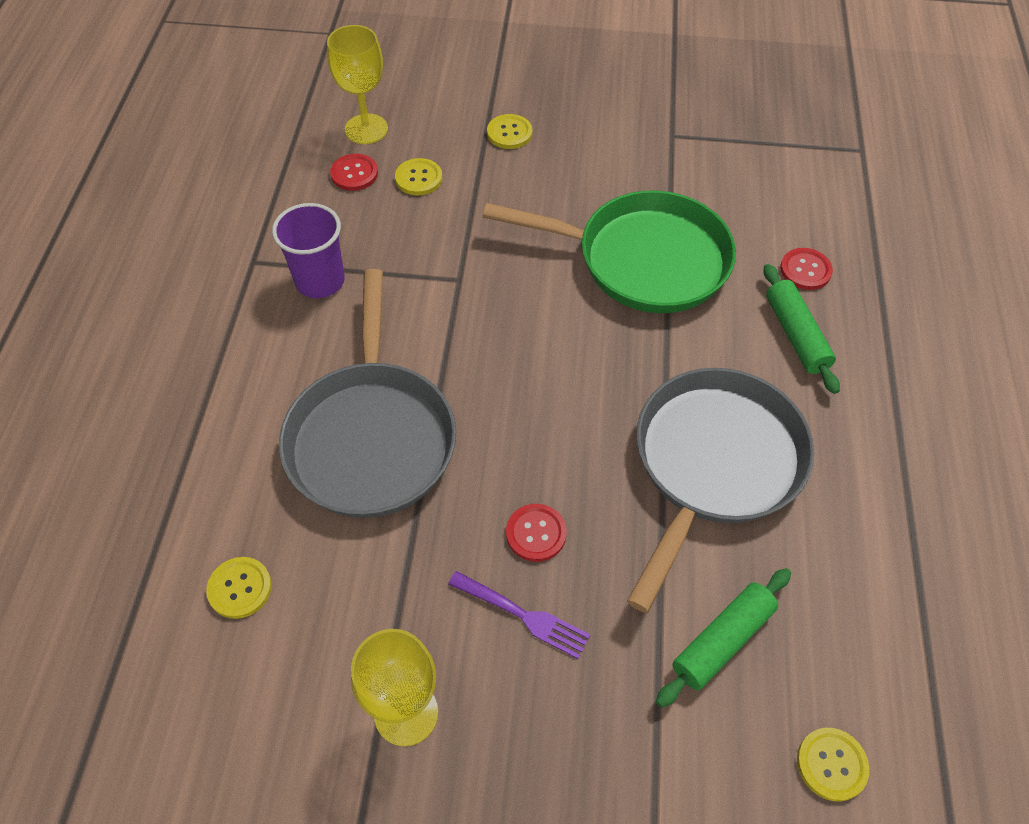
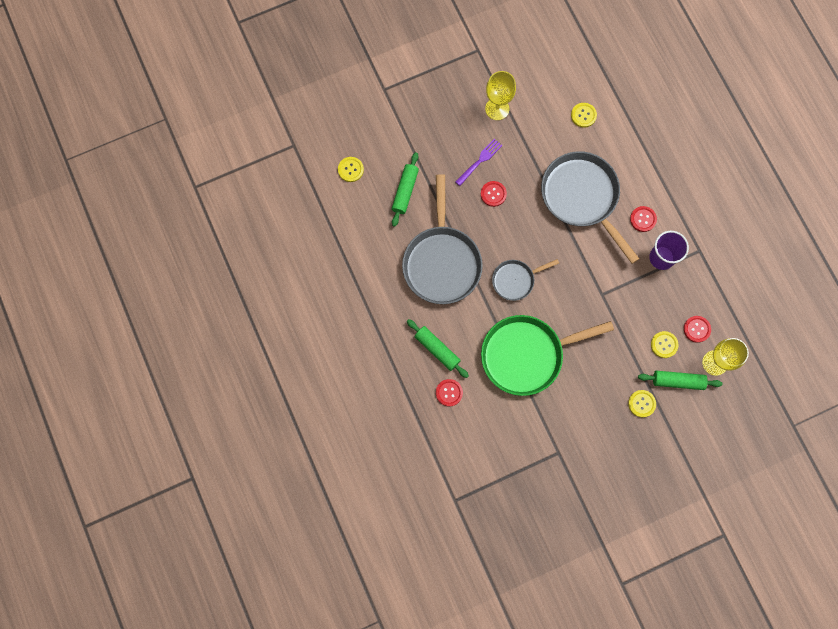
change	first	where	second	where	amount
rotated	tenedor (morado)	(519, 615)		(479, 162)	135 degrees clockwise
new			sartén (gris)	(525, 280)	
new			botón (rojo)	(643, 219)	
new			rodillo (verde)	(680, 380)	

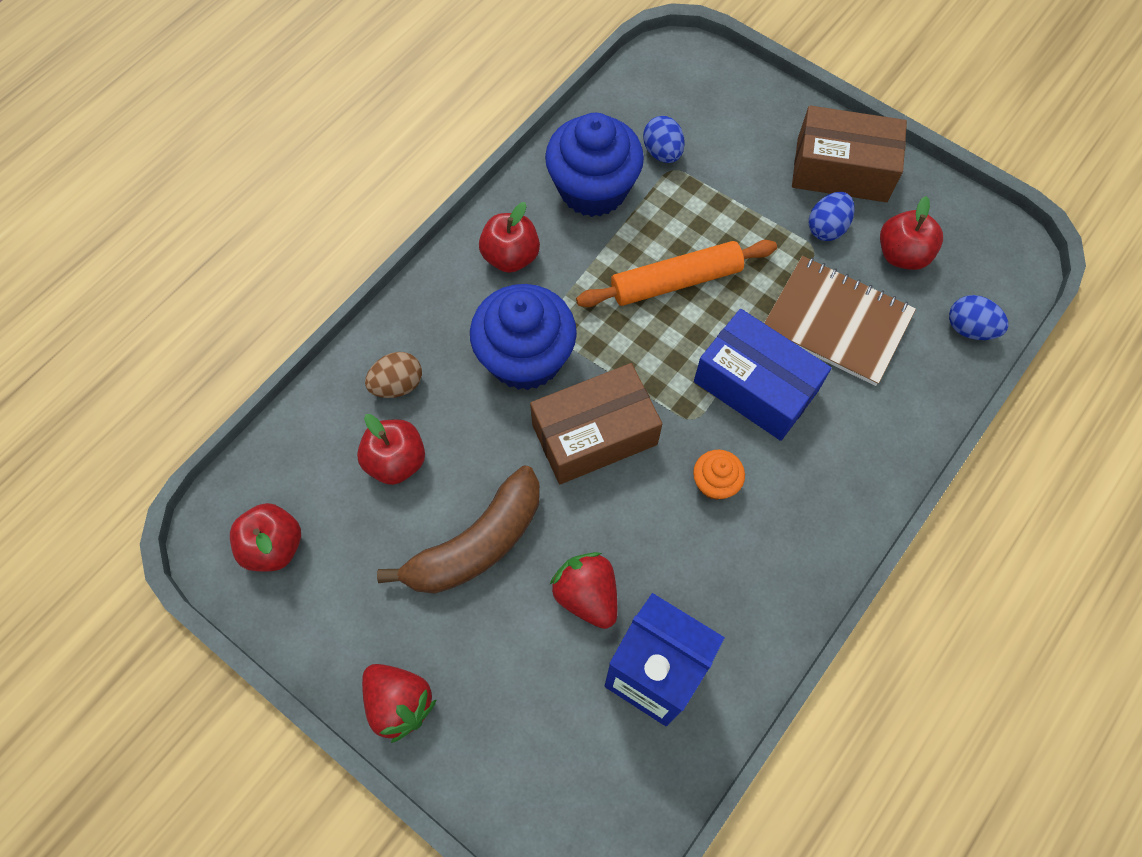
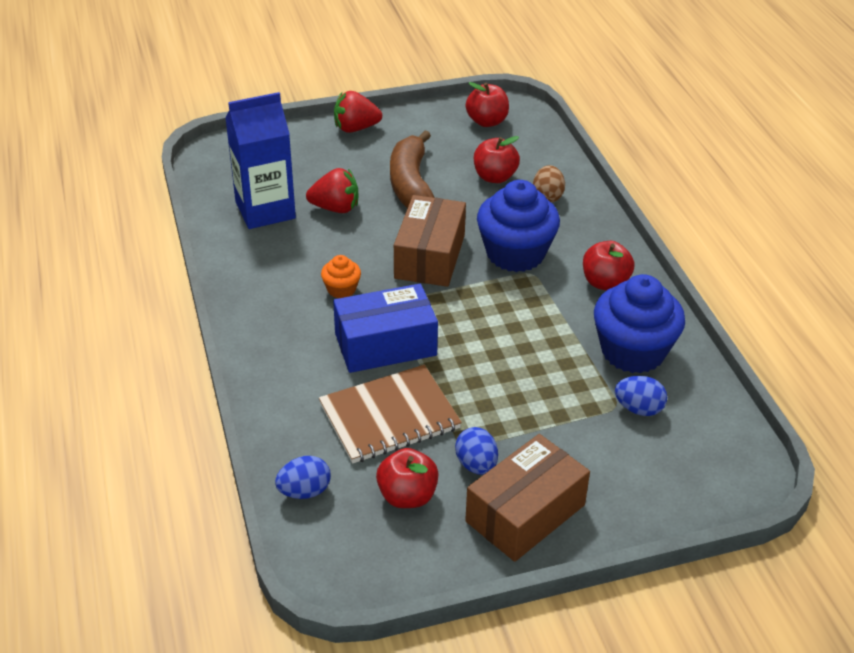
change	first	where	second	where	amount
gone	rodillo (naranja)	(676, 273)			

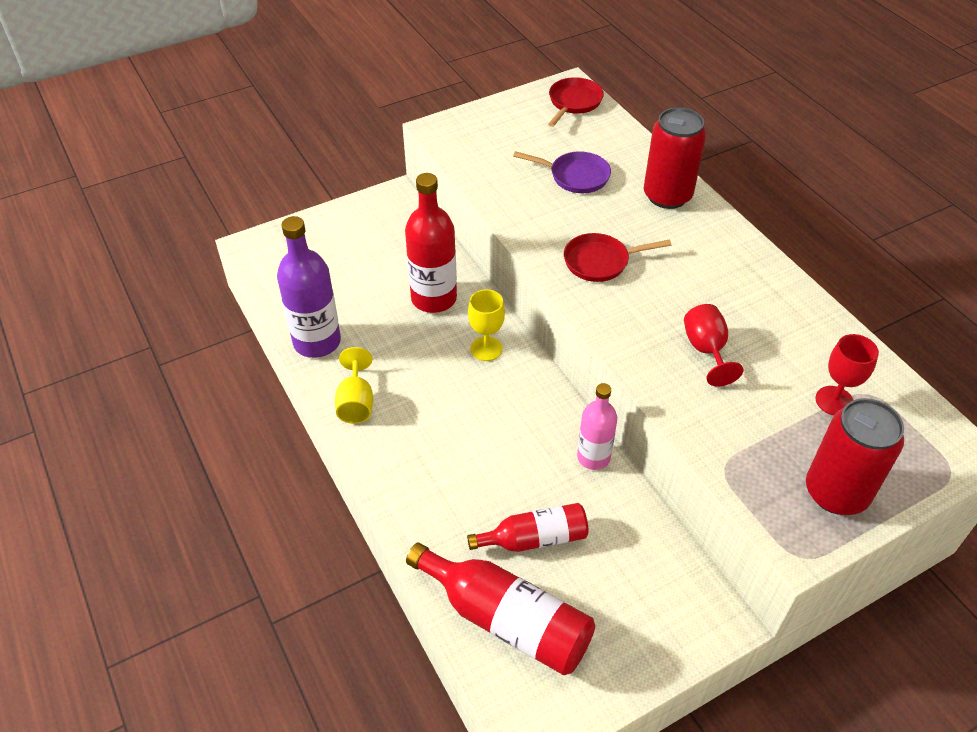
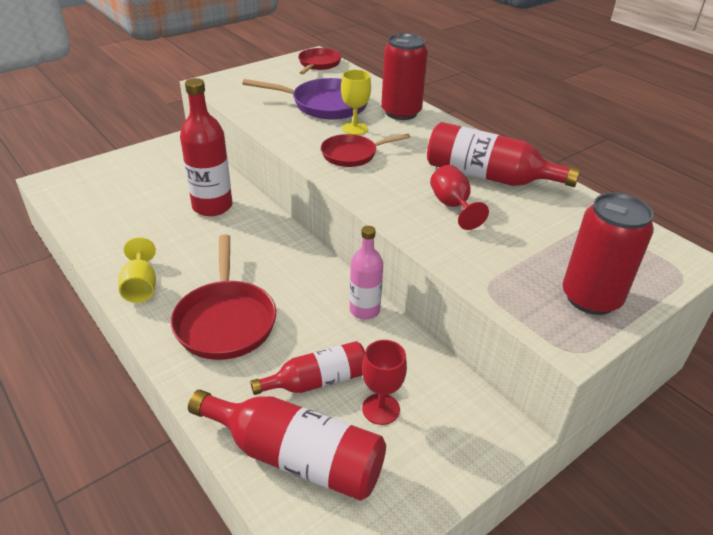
change	first	where	second	where	amount
gone	botella (morado)	(309, 287)			
shifted	copa (amarillo)	(486, 325)		(356, 102)	
scaled	sartén (morado)	(562, 172)		(305, 99)	x1.56
shifted	copa (rojo)	(847, 374)		(384, 382)	
new			sartén (rojo)	(223, 297)	
new			botella (rojo)	(503, 154)	

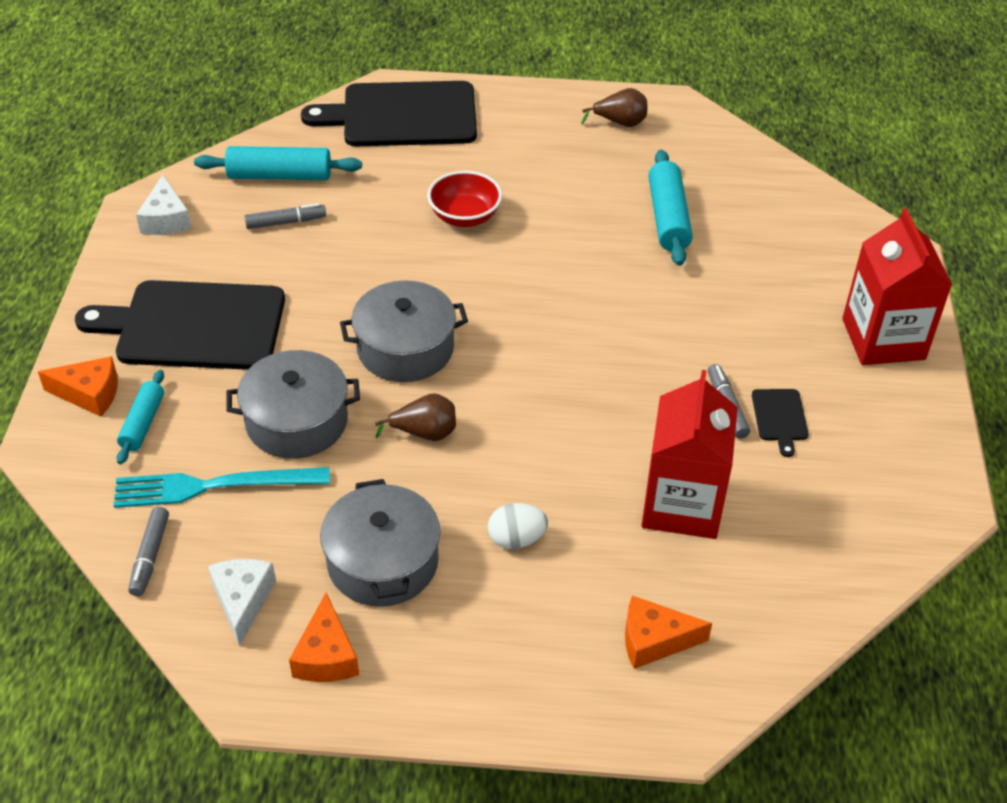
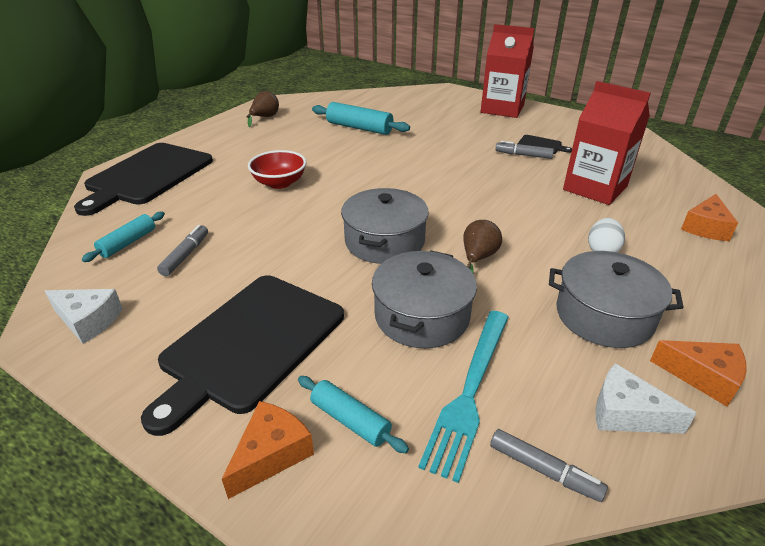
change	first	where	second	where	amount
scaled	rodillo (turquesa)	(278, 163)		(123, 237)	x0.63

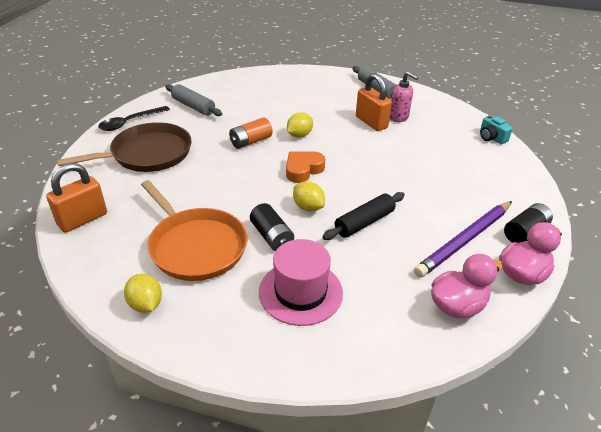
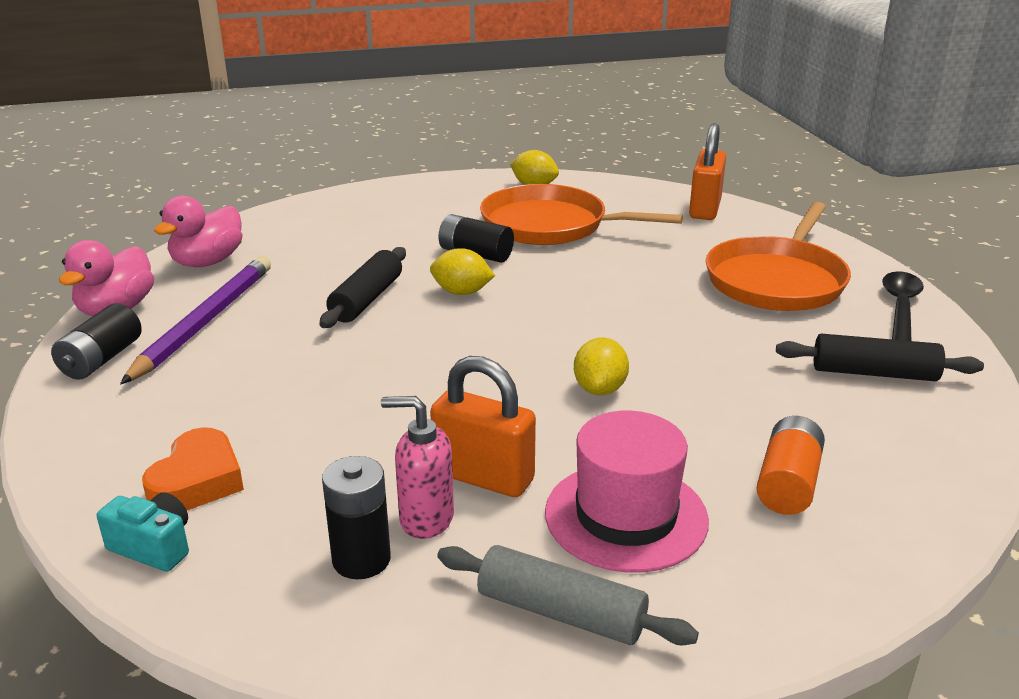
change	first	where	second	where	amount
repainted	sartén (marrón)	(124, 147)	sartén (naranja)	(778, 256)	
repainted	rodillo (gris)	(193, 100)	rodillo (negro)	(880, 357)	
shifted	pila (naranja)	(251, 133)		(791, 465)	
shifted	sombrero (rosa)	(301, 282)		(627, 492)	
shifted	corazón (naranja)	(305, 167)		(193, 468)	
new			pila (negro)	(356, 517)	

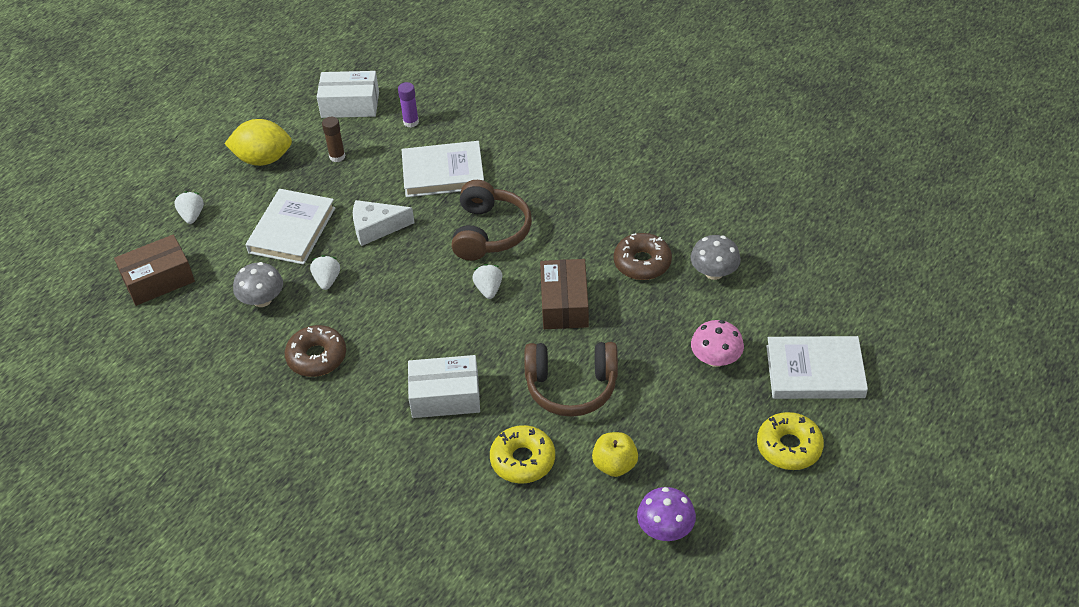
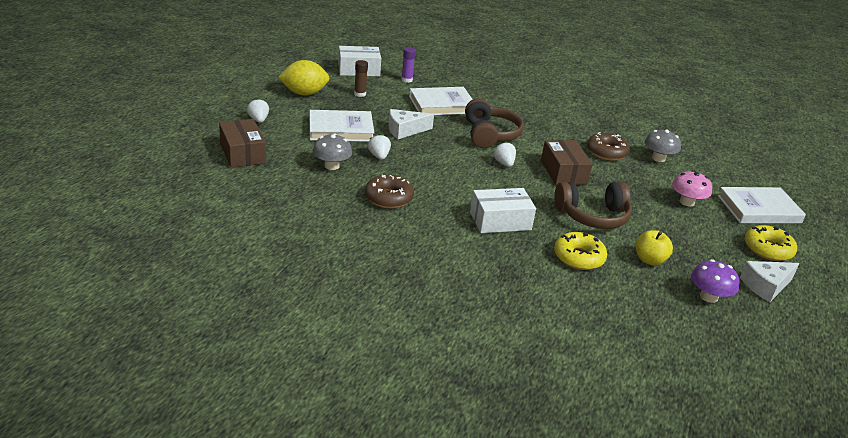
change	first	where	second	where	amount
rotated	caja (marrón)	(154, 270)		(242, 143)	75 degrees counterclockwise
rotated	libro (blanco)	(290, 227)		(341, 126)	75 degrees clockwise
new			queso (blanco)	(770, 281)	

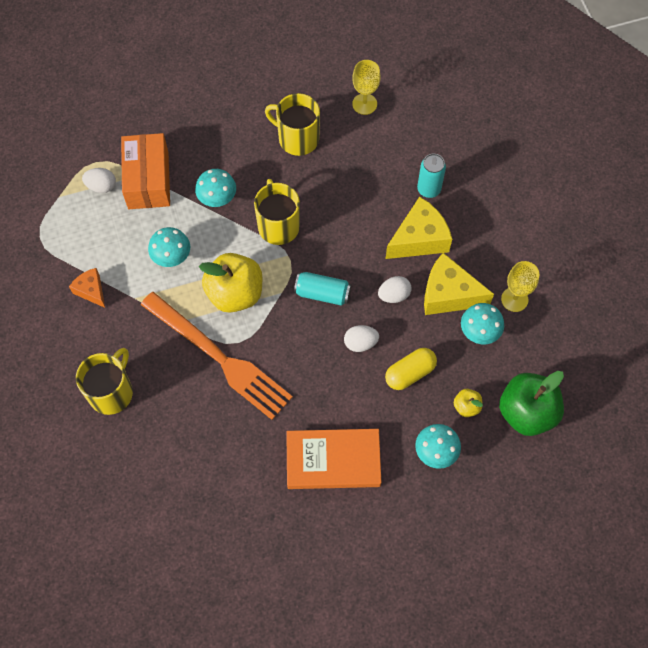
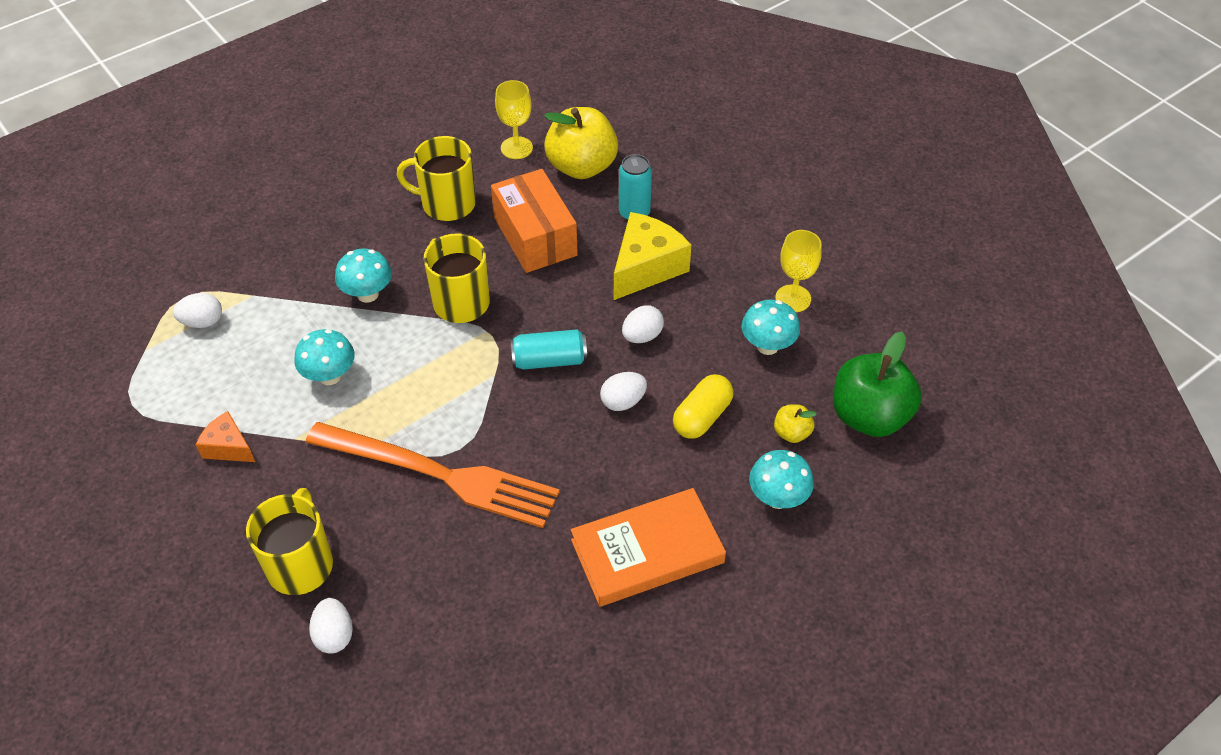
change	first	where	second	where	amount
shifted	caja (naranja)	(145, 171)		(534, 221)	
shifted	manzana (amarillo)	(230, 283)		(581, 143)	
gone	queso (amarillo)	(459, 284)			
new			huevo (blanco)	(331, 626)	

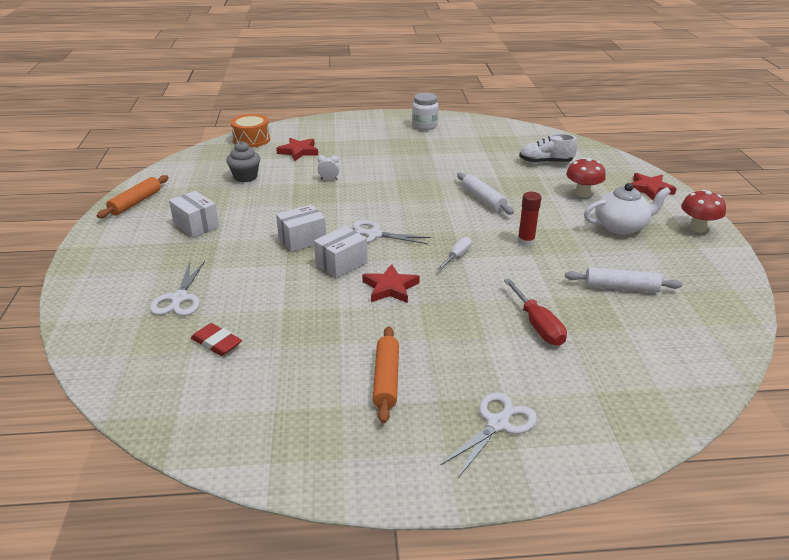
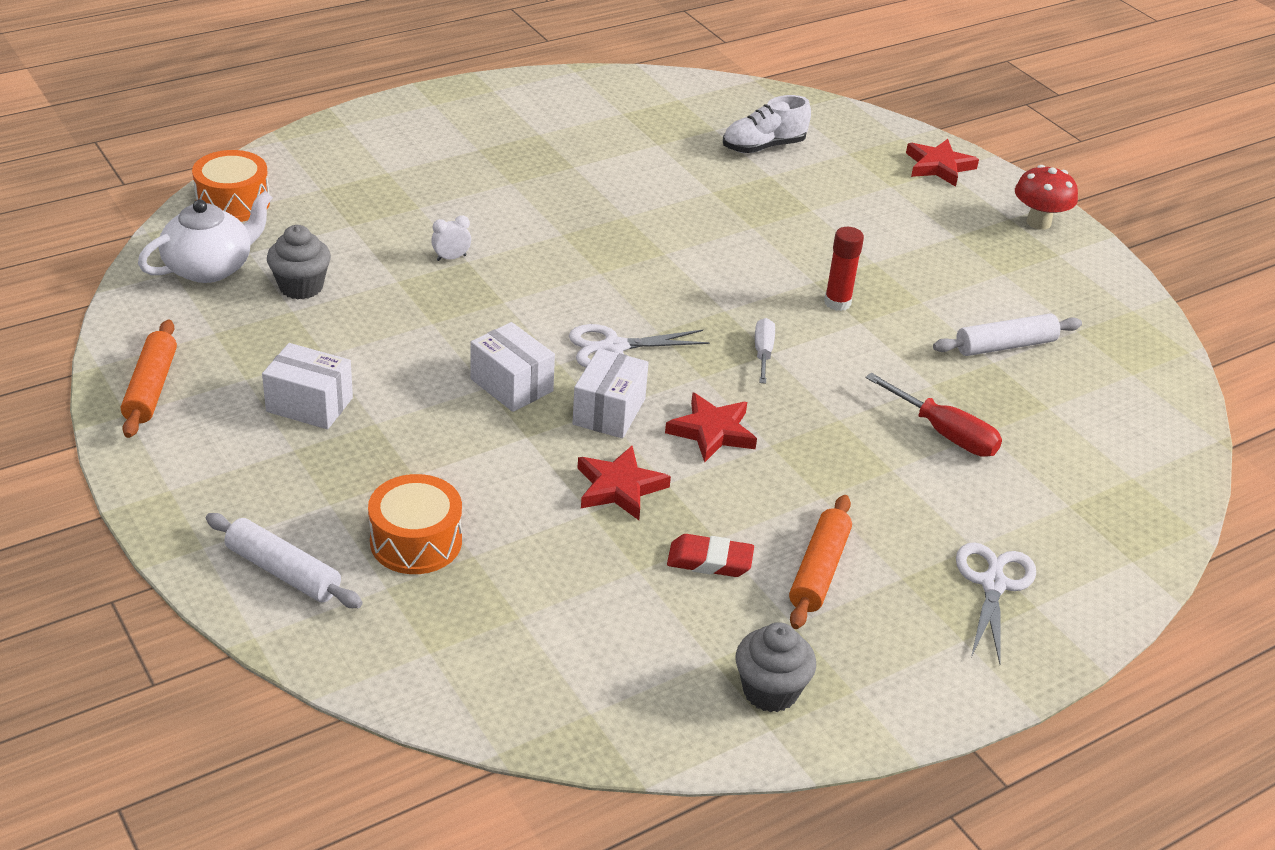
change	first	where	second	where	amount
swapped	tijeras (blanco)	(177, 288)	tambor (naranja)	(415, 524)	
shifted	goma de borrar (rojo)	(216, 339)		(710, 555)	
shifted	estrella (rojo)	(297, 149)		(624, 483)	
rotated	caja (blanco)	(301, 228)		(512, 367)	75 degrees counterclockwise
rotated	rodillo (naranja)	(386, 375)		(820, 562)	45 degrees clockwise
gone	tarro (blanco)	(425, 111)			
shifted	rodillo (blanco)	(485, 194)		(284, 560)	
gone	seta (rojo)	(586, 177)			
shifted	tetera (blanco)	(627, 209)		(205, 237)	
new			magdalena (gris)	(776, 667)	

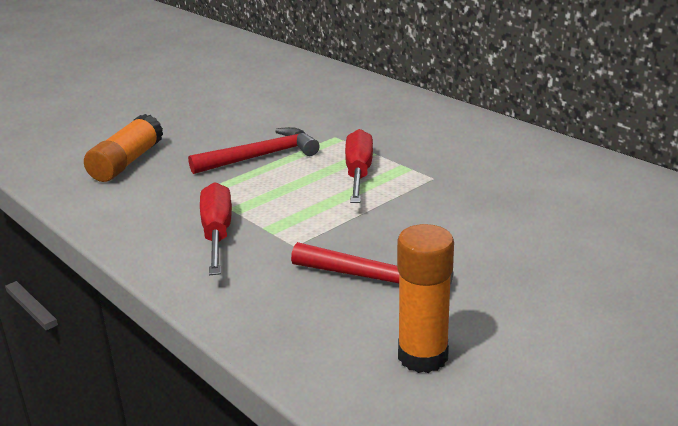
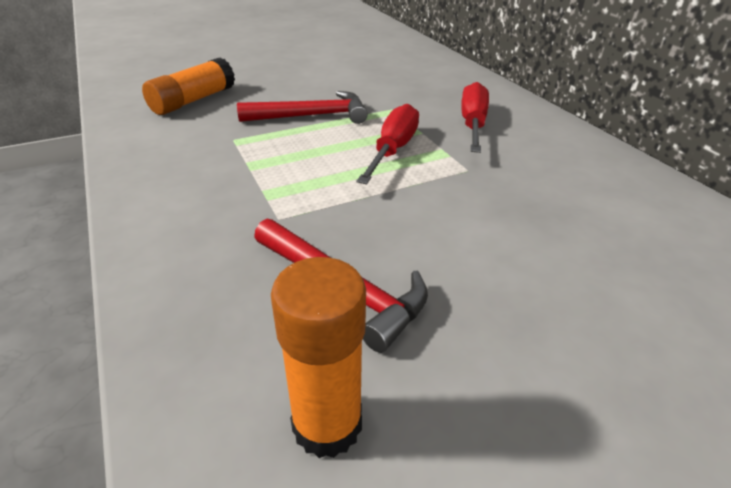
change	first	where	second	where	amount
shifted	destornillador (rojo)	(216, 228)		(475, 117)	

